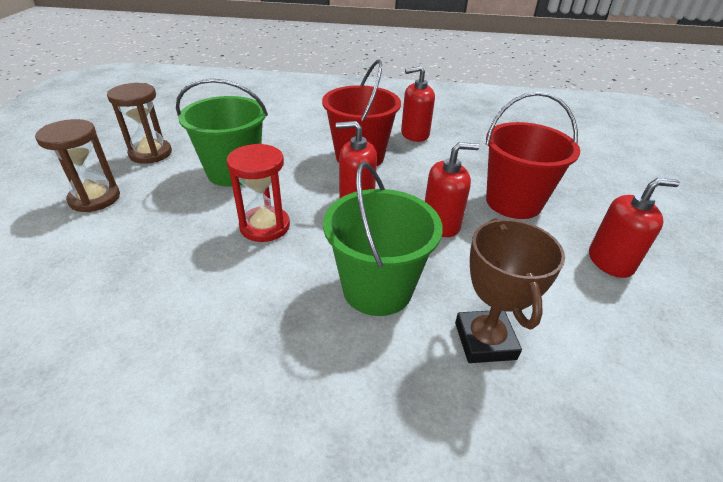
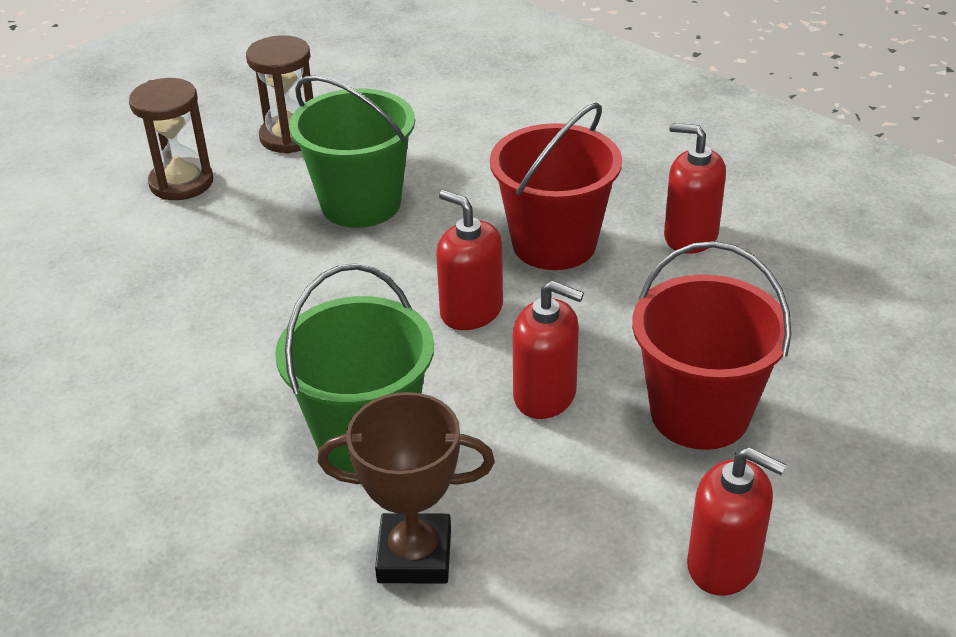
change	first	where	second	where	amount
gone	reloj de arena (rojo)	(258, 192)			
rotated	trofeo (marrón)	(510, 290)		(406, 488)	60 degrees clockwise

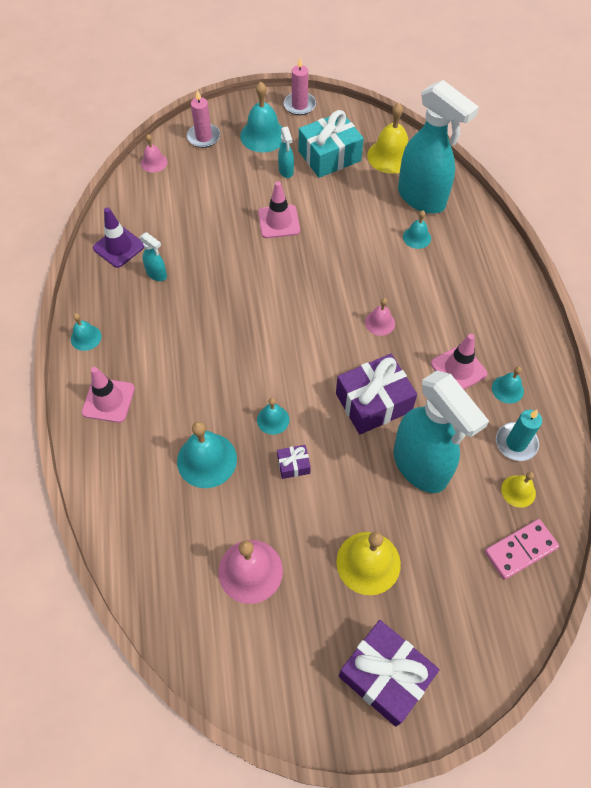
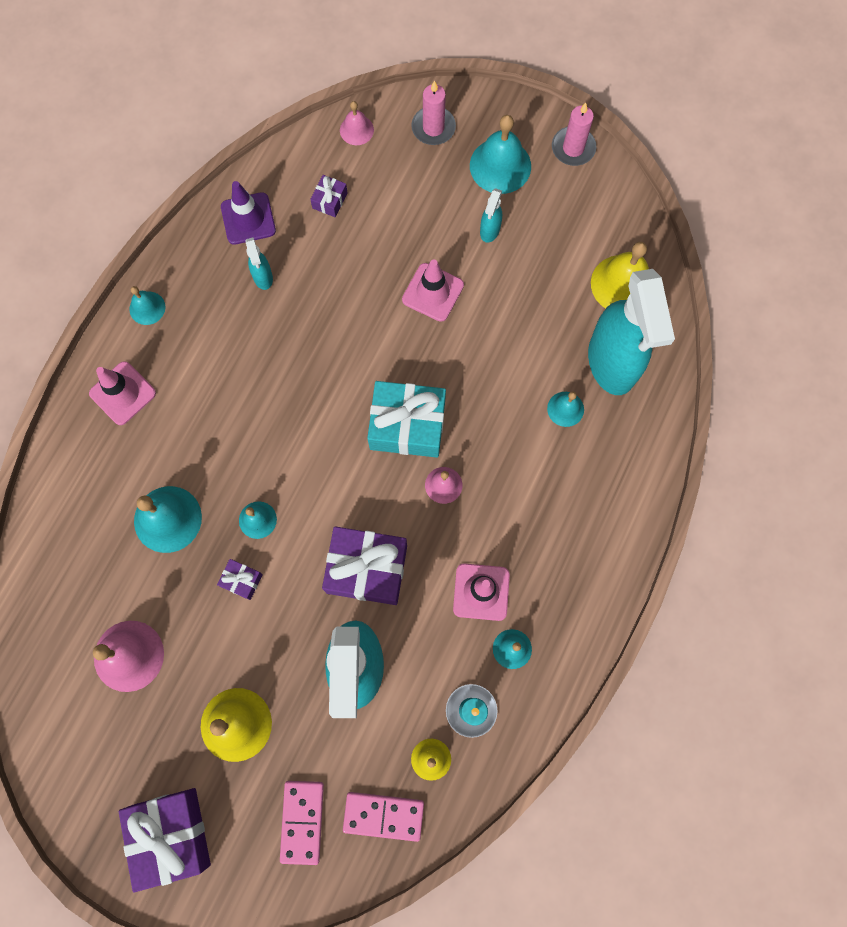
change	first	where	second	where	amount
shifted	regalo (turquesa)	(331, 144)		(406, 419)	
new			ficha de dominó (rosa)	(302, 823)	
new			regalo (morado)	(329, 196)	

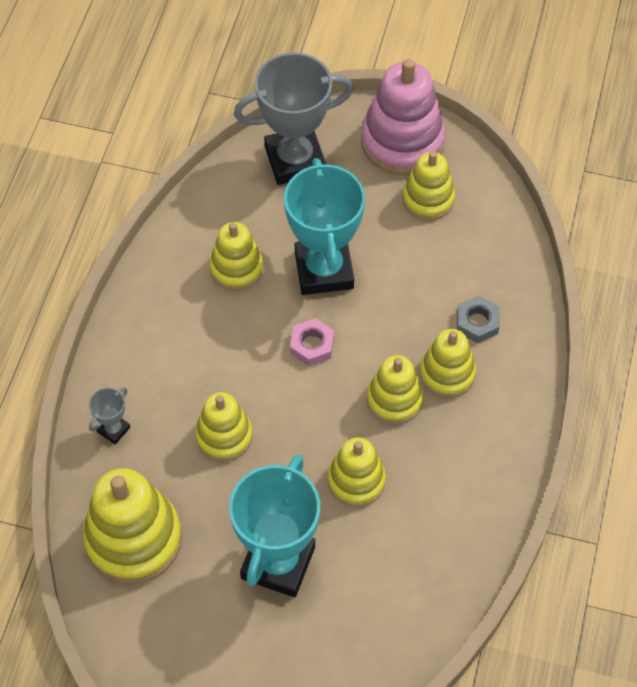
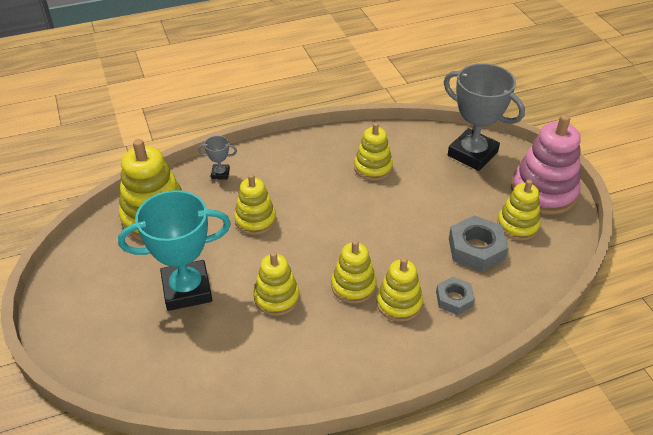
change	first	where	second	where	amount
gone	trofeo (turquesa)	(324, 226)			
gone	tuerca (rosa)	(312, 342)			
new			tuerca (gris)	(478, 243)	

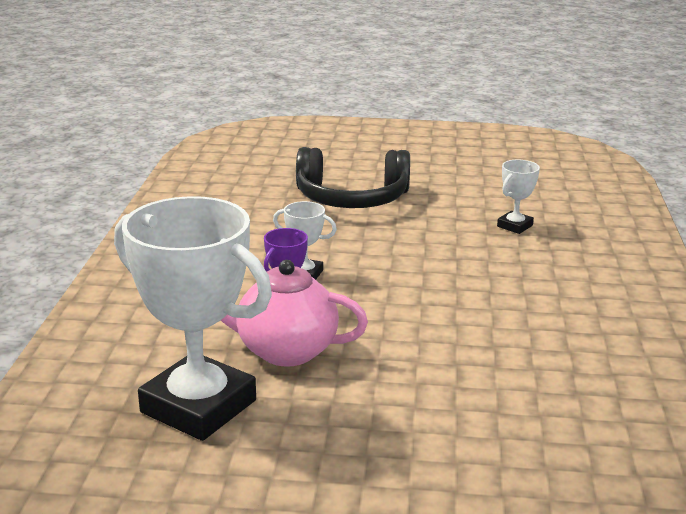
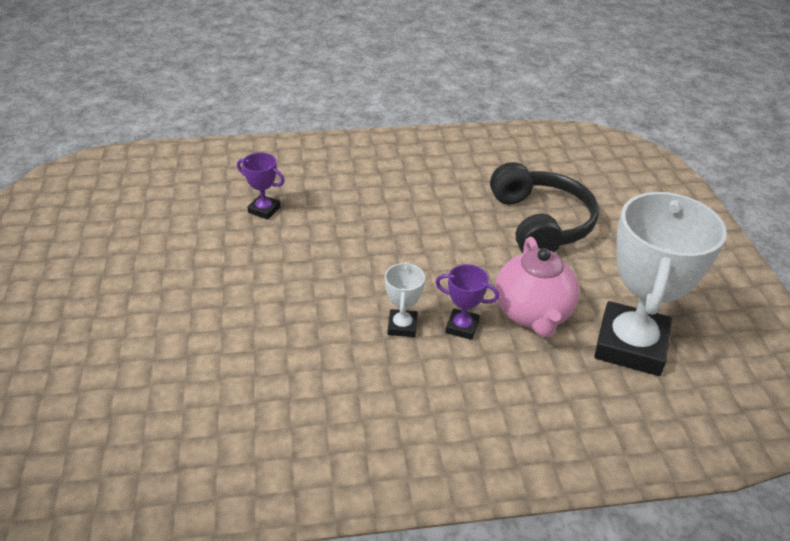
change	first	where	second	where	amount
shifted	auriculares (negro)	(353, 177)		(544, 207)	
repainted	trofeo (blanco)	(518, 197)	trofeo (morado)	(260, 186)	

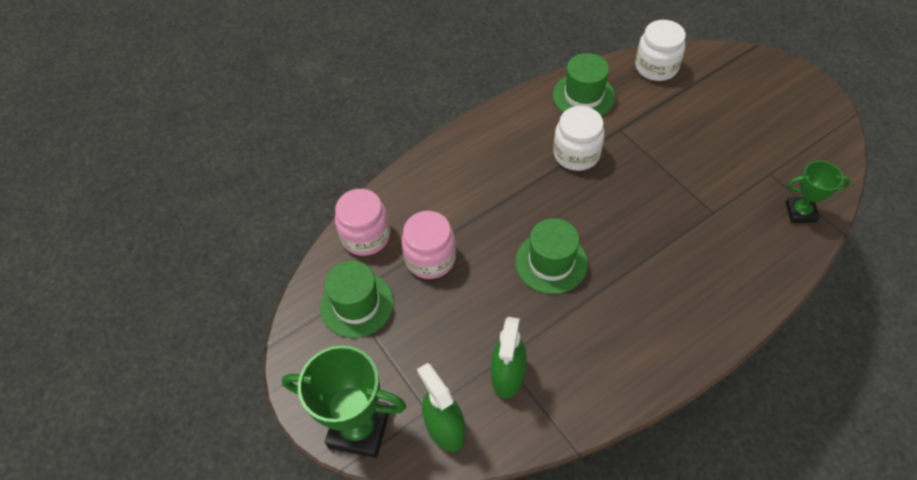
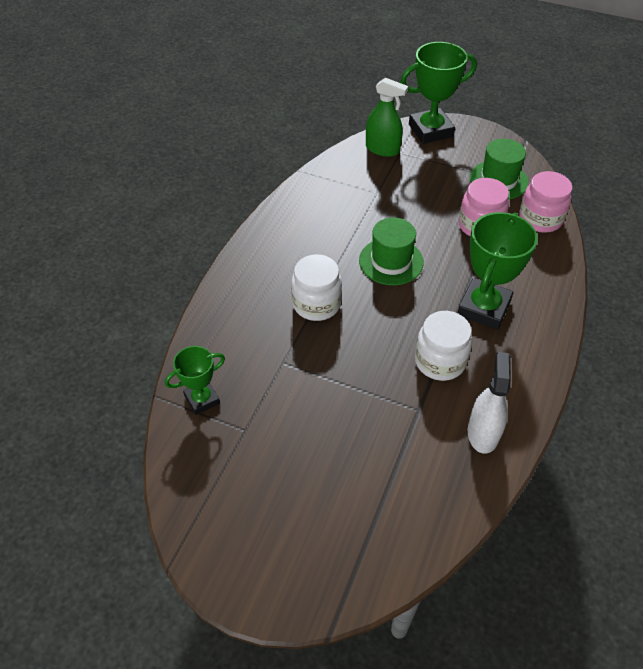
change	first	where	second	where	amount
gone	pulverizador (verde)	(509, 357)			
swapped	sombrero (verde)	(584, 84)	pulverizador (blanco)	(489, 403)	
shifted	tarro (blanco)	(660, 50)		(316, 287)	
new			trofeo (verde)	(498, 271)	

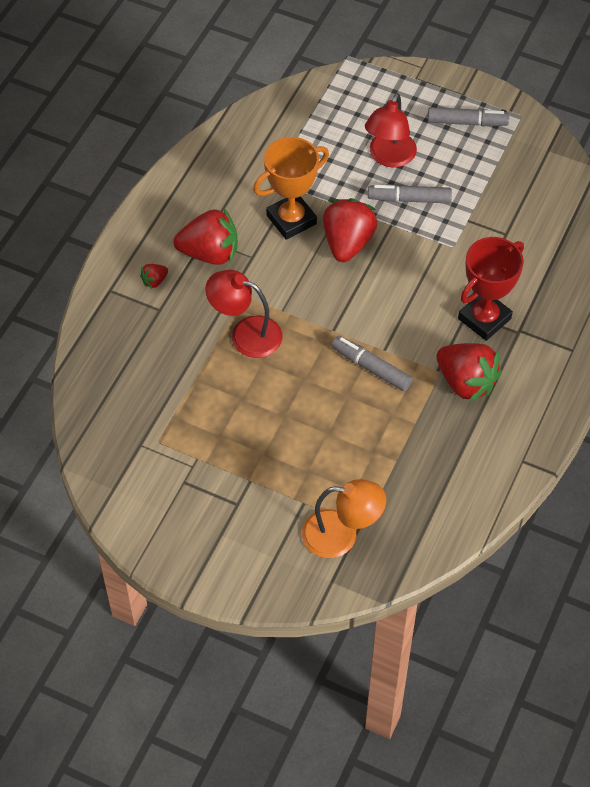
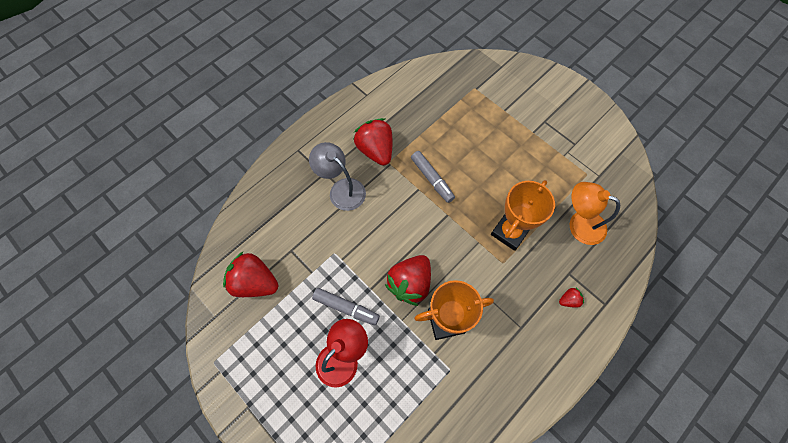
change	first	where	second	where	amount
shifted	fresa (rojo)	(205, 236)		(250, 274)	
swapped	lámpara (rojo)	(244, 314)	trofeo (naranja)	(523, 215)	
shifted	lámpara (naranja)	(344, 518)		(595, 213)	
gone	rotulador (gris)	(468, 116)			
swapped	trofeo (rojo)	(491, 289)	lámpara (gris)	(337, 176)	

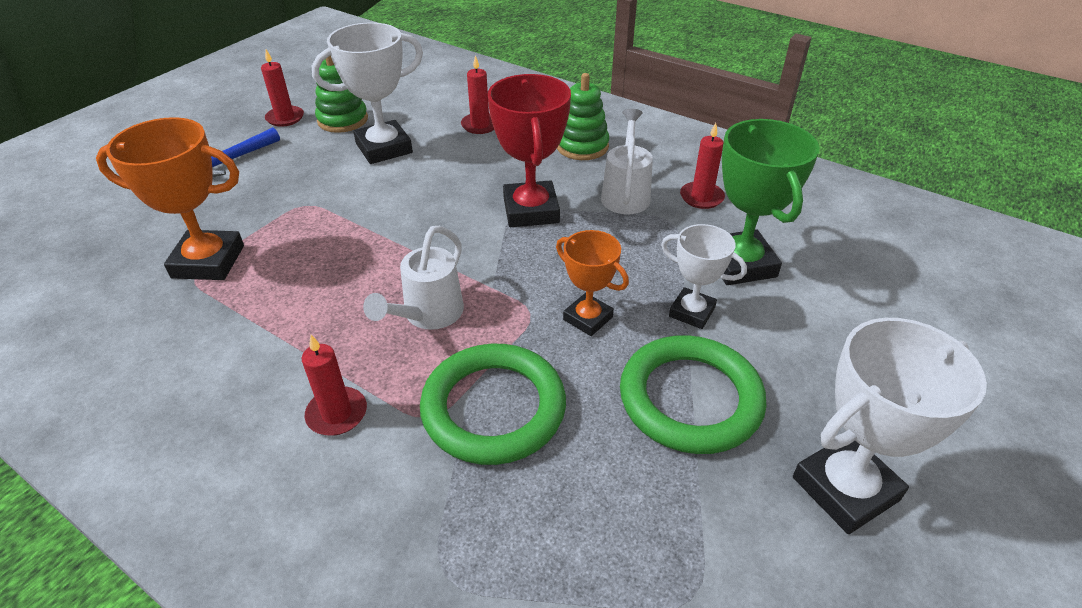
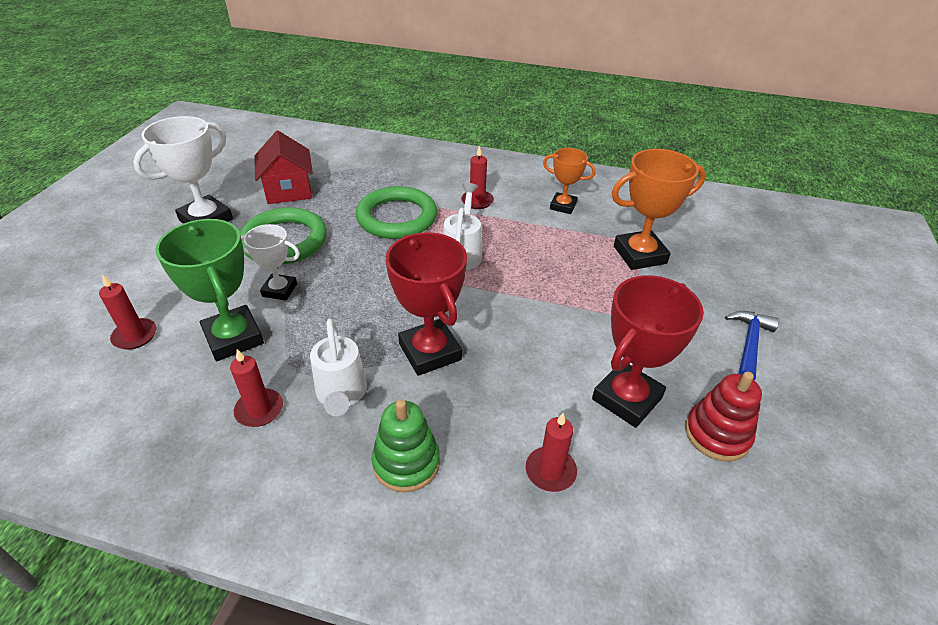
change	first	where	second	where	amount
shifted	vela (rojo)	(282, 88)		(128, 312)	
repainted	trofeo (blanco)	(367, 93)	trofeo (rojo)	(648, 351)	
repainted	juguete apilable (verde)	(341, 94)	juguete apilable (rojo)	(723, 416)	
shifted	trofeo (naranja)	(592, 283)		(569, 181)	
new			casa (rojo)	(284, 167)	

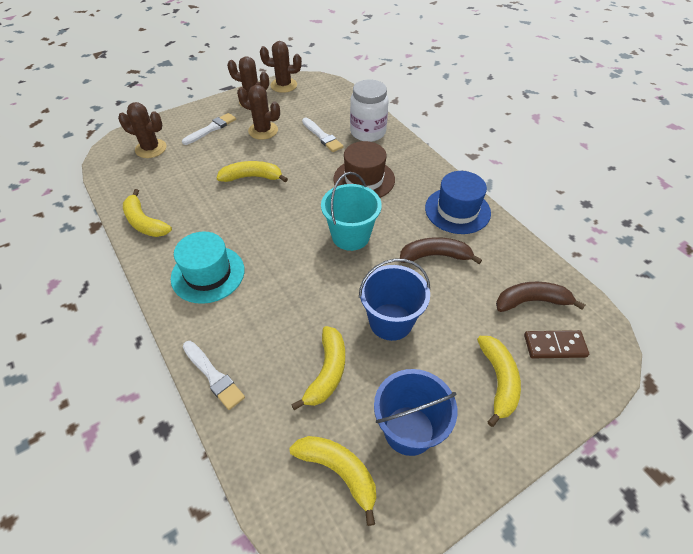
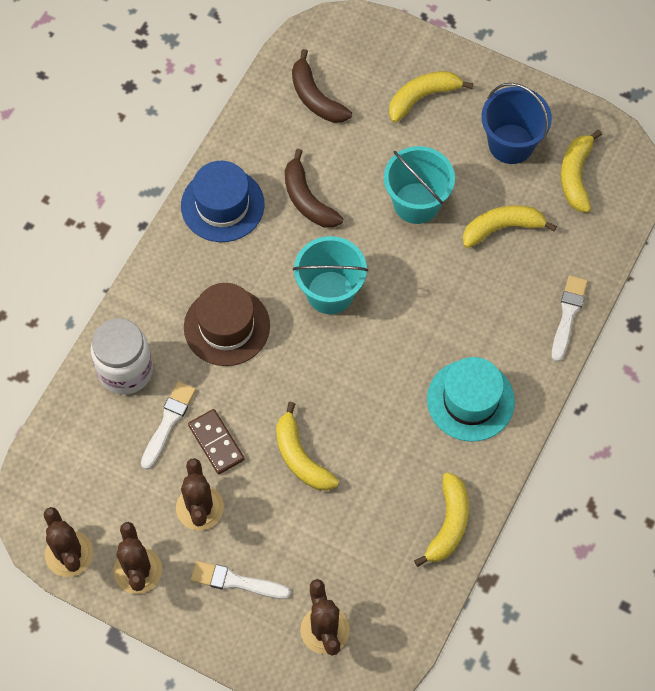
change	first	where	second	where	amount
repainted	balde (azul)	(394, 300)	balde (turquesa)	(419, 185)	
shifted	ficha de dominó (marrón)	(556, 344)		(216, 441)	

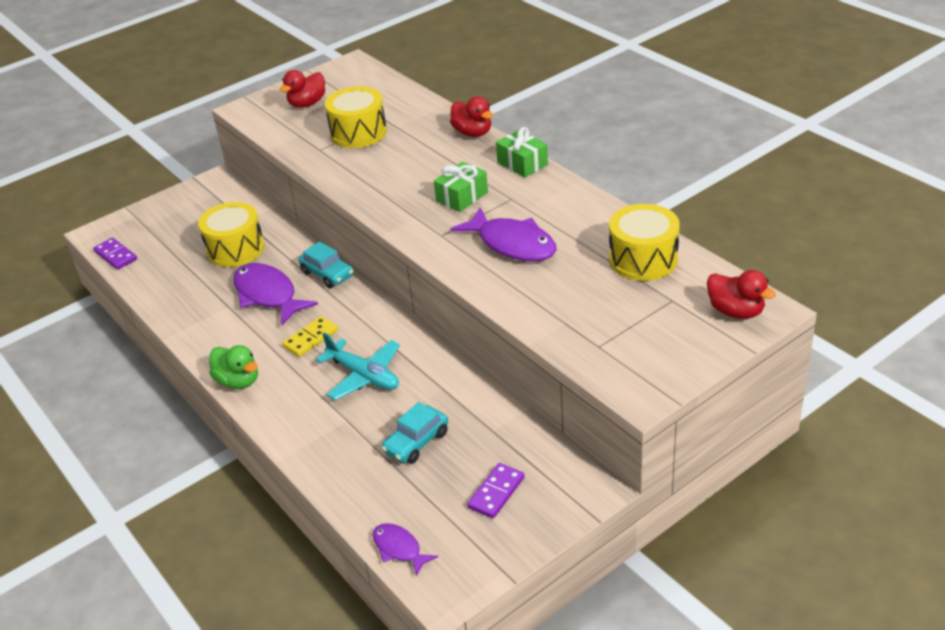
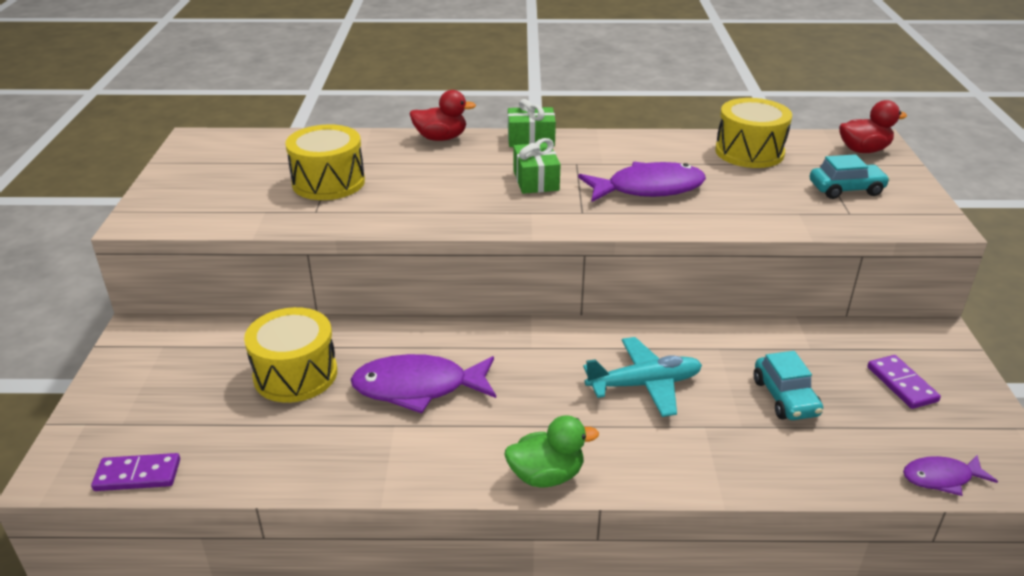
change	first	where	second	where	amount
gone	pato (rojo)	(302, 89)			
gone	ficha de dominó (amarillo)	(310, 336)			
shifted	coche (turquesa)	(326, 264)		(850, 176)	

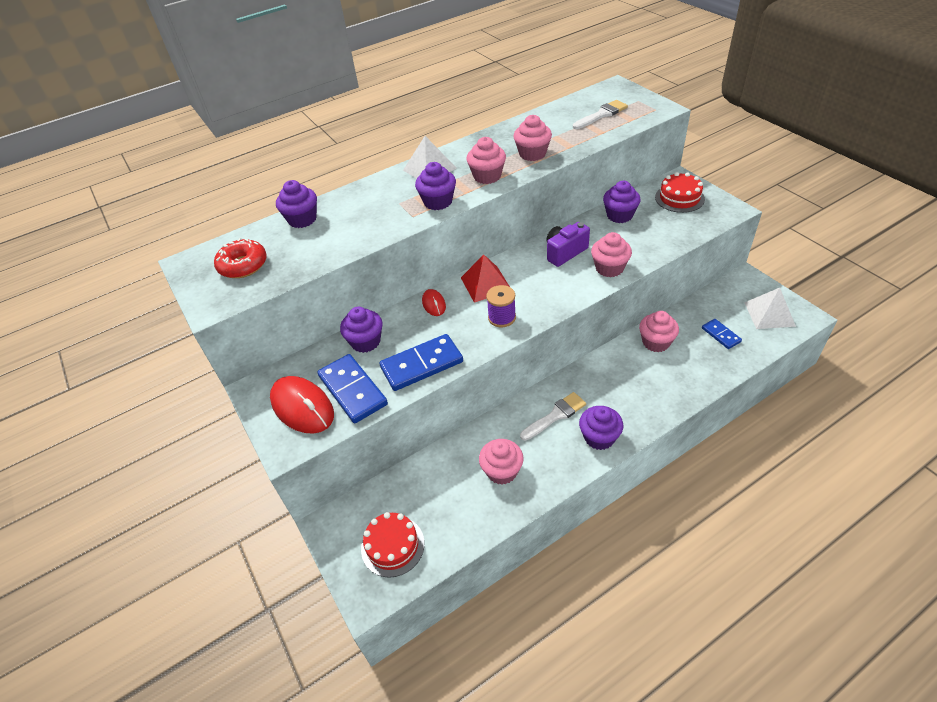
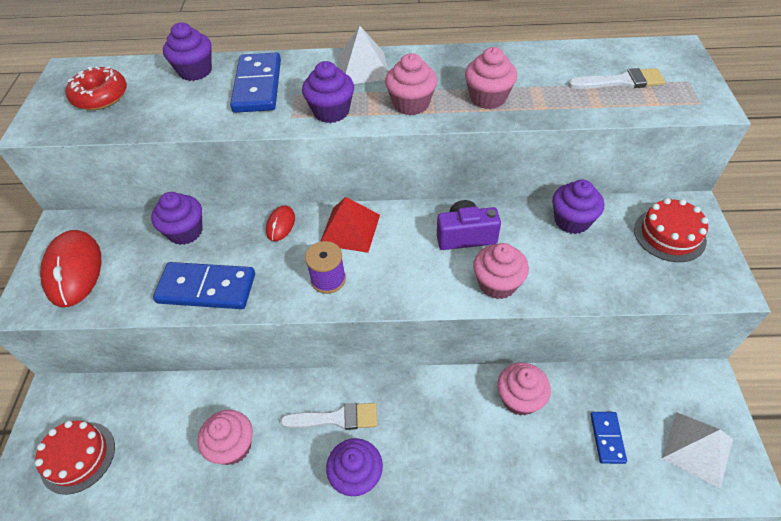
change	first	where	second	where	amount
shifted	ficha de dominó (azul)	(352, 388)		(255, 82)	

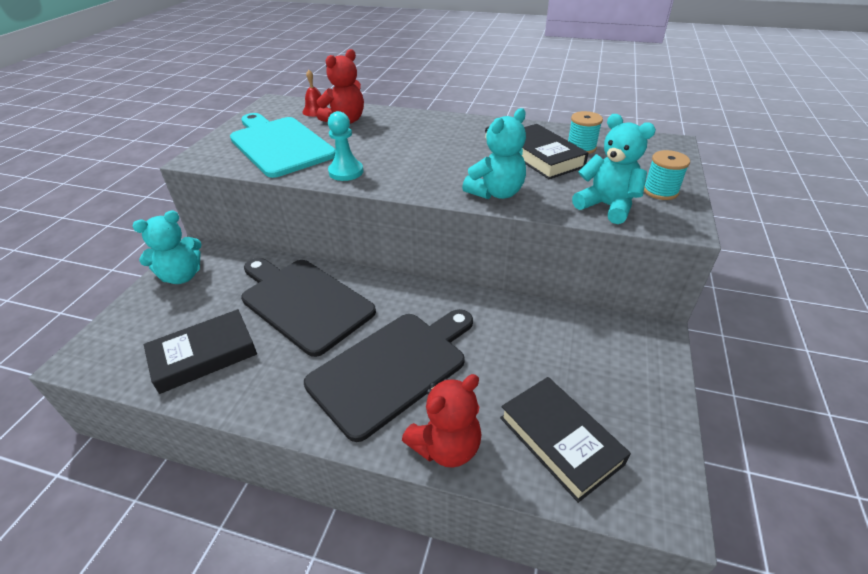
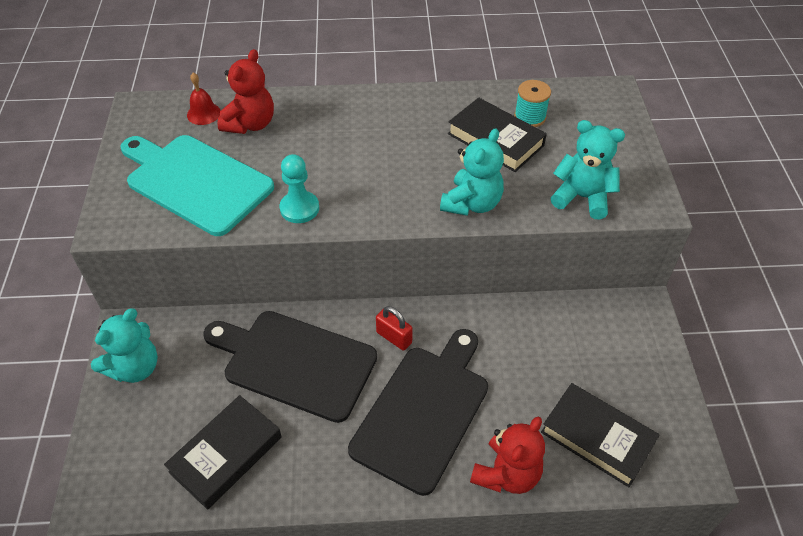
change	first	where	second	where	amount
gone	carrete (turquesa)	(667, 175)			
new			candado (rojo)	(394, 328)	

